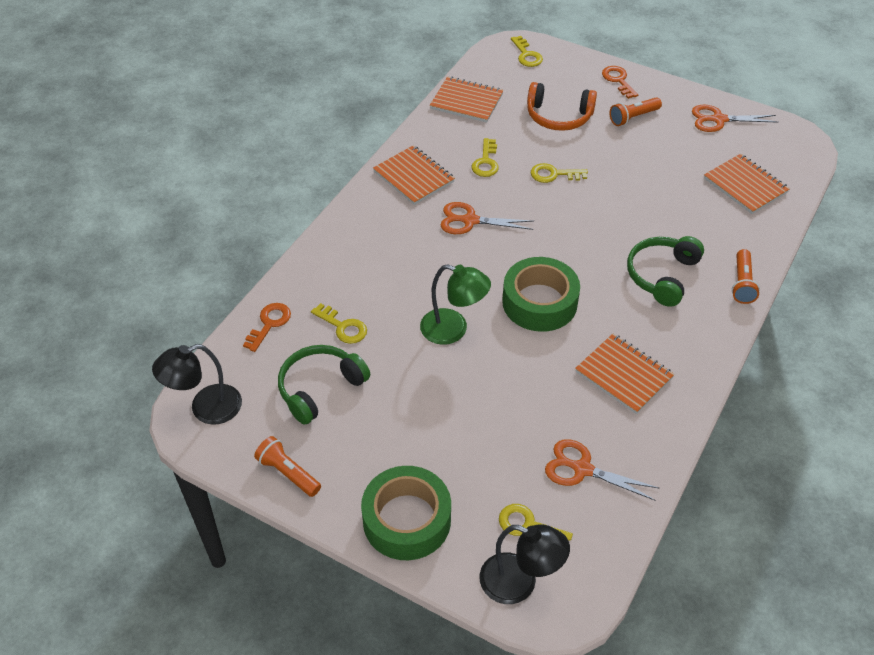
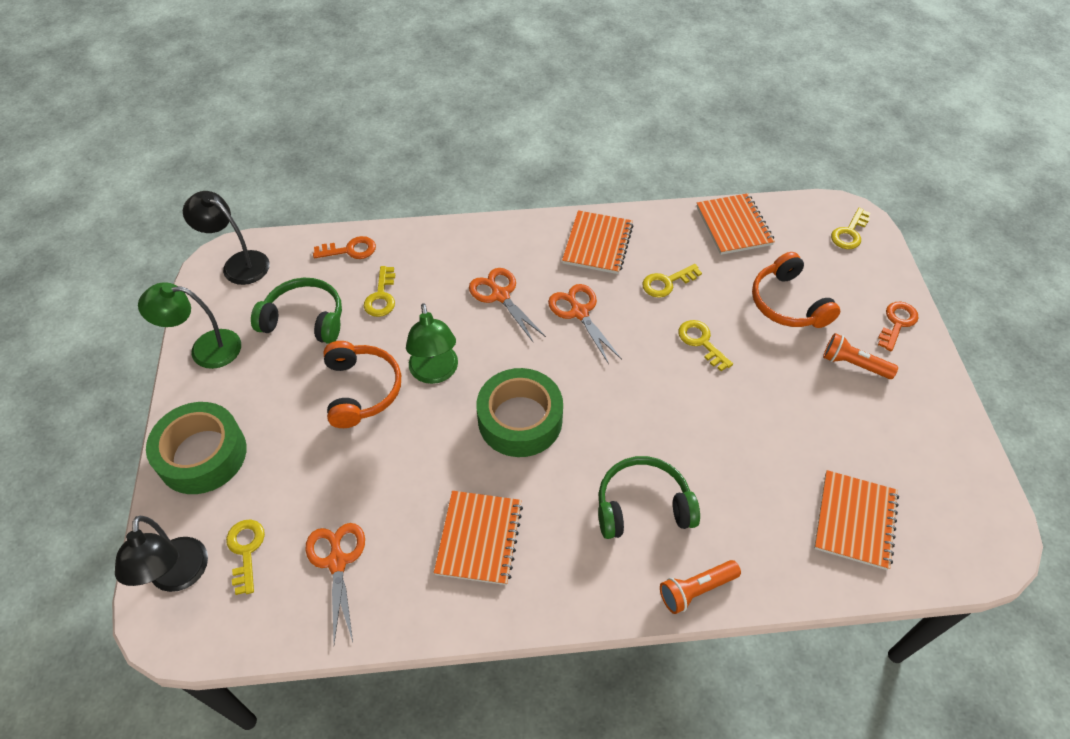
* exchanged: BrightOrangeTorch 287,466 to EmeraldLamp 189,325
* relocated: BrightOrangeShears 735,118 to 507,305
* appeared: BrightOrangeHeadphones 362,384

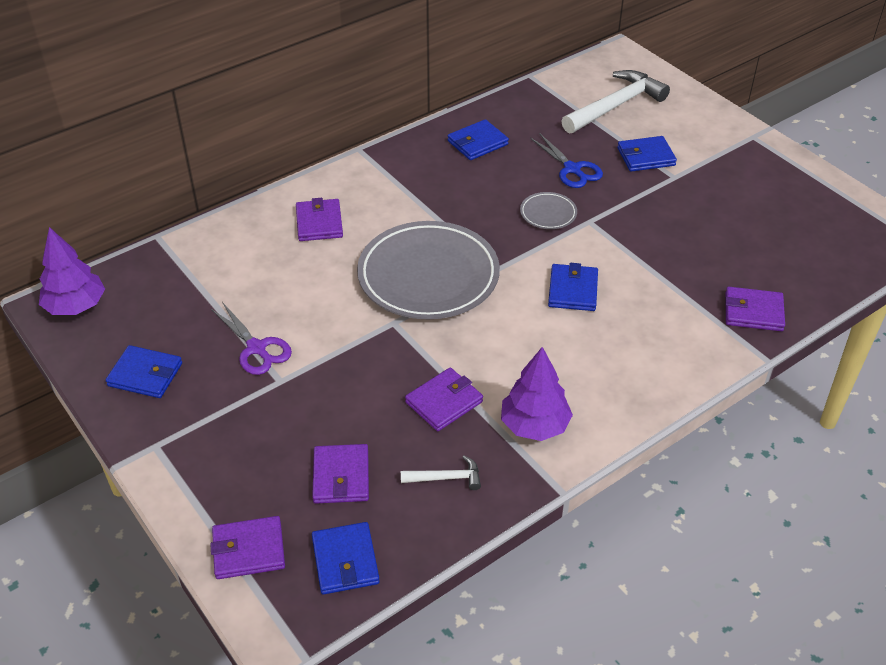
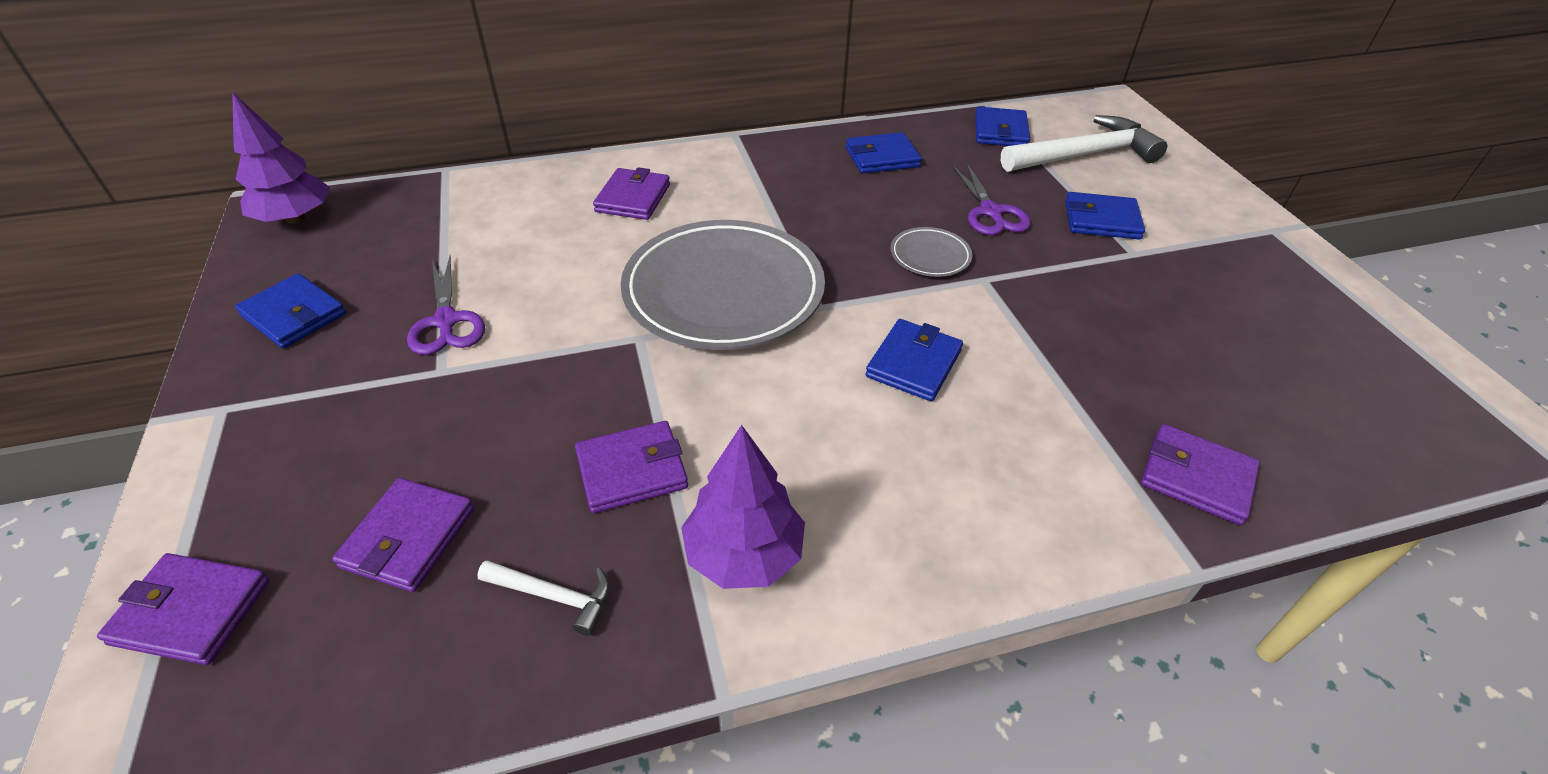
* relocated: RoyalBlueBillfold 346,558 to 1002,126
* colour: RoyalBlueShears 566,160 to RoyalPurpleShears 991,198

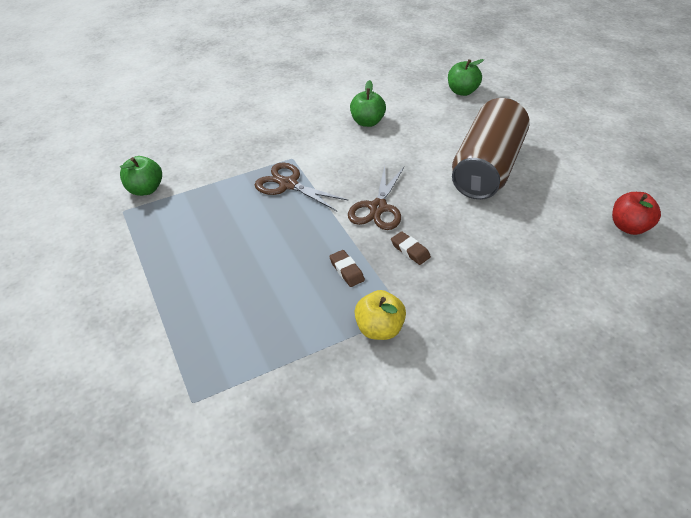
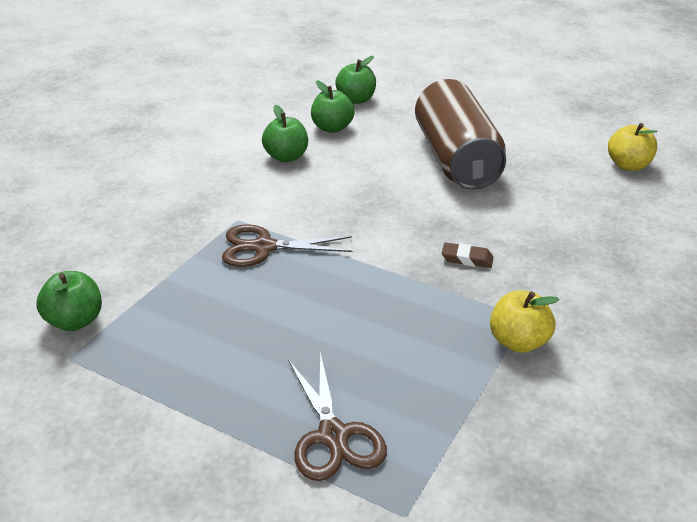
* missing: BrownGumEraser 347,268
* relocated: BrownShears 376,198 to 338,416
* colour: RedApple 636,213 to GoldenApple 632,147
* appeared: EmeraldApple 333,106

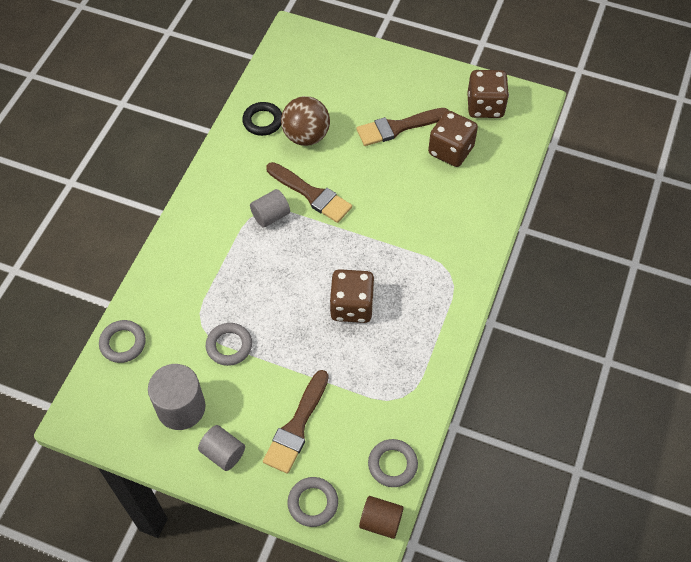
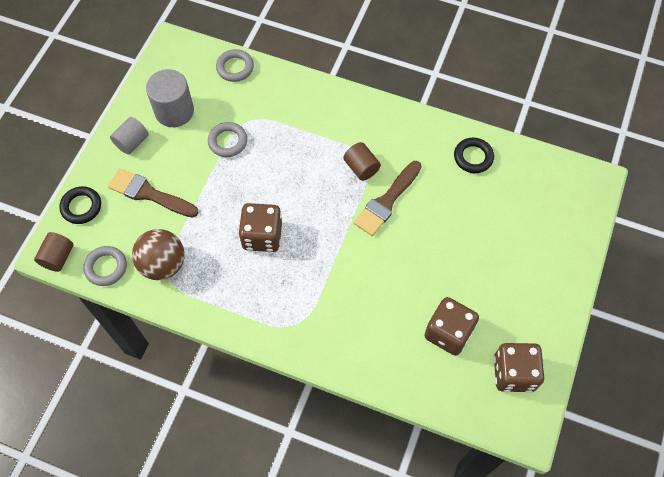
* colour: GreyCylinderShape 270,208 to BrownCylinderShape 362,161
* relocated: BrownBall 305,121 to 158,254
* colour: GreyHoop 313,502 to JetBlackHoop 80,205
* missing: BrownPaintbrush 402,127

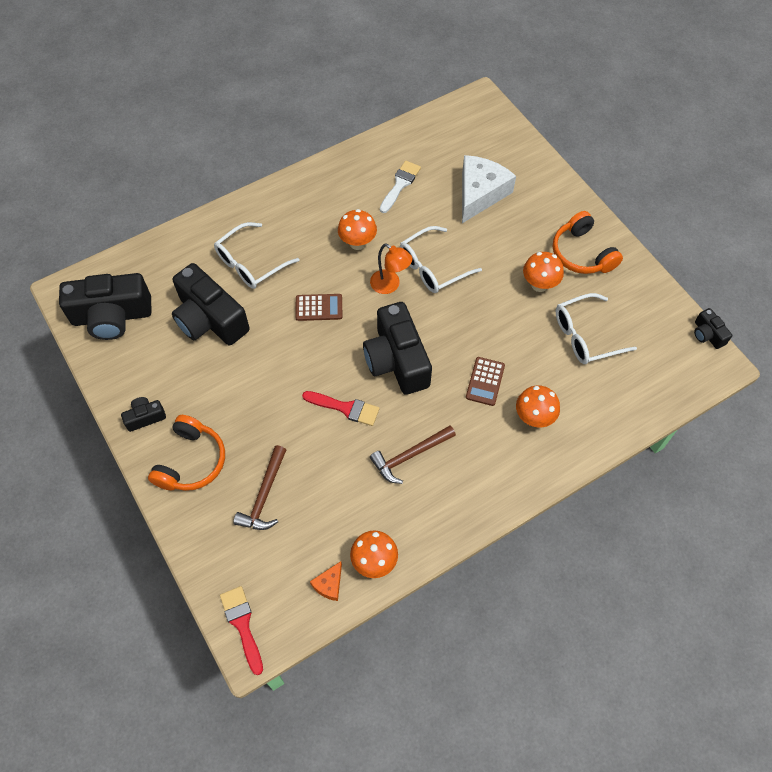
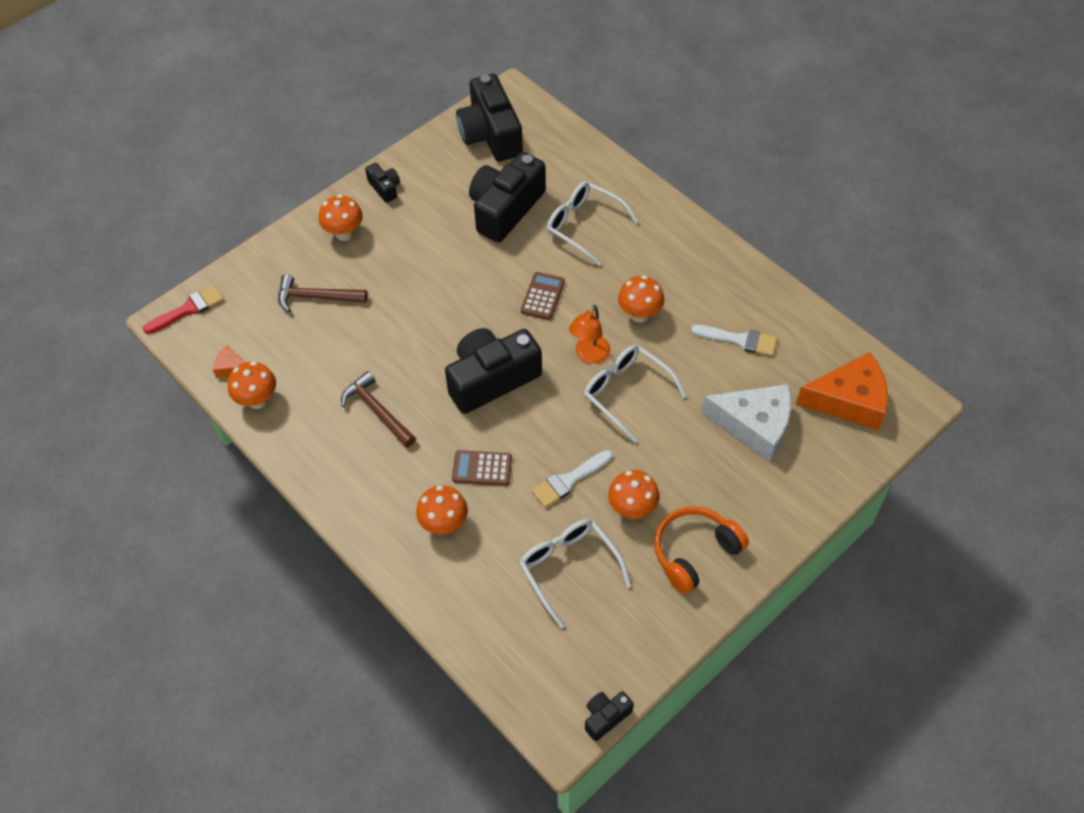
* exchanged: BrightOrangeHeadphones 186,453 to BrightOrangeFungus 341,217
* spun: BrownAddingMachine 318,307 = 543,296 150 degrees counterclockwise
* missing: RedPaintbrush 341,408
* appeared: SnowWhitePaintbrush 571,479
* appeared: BrightOrangeCheeseWedge 842,391

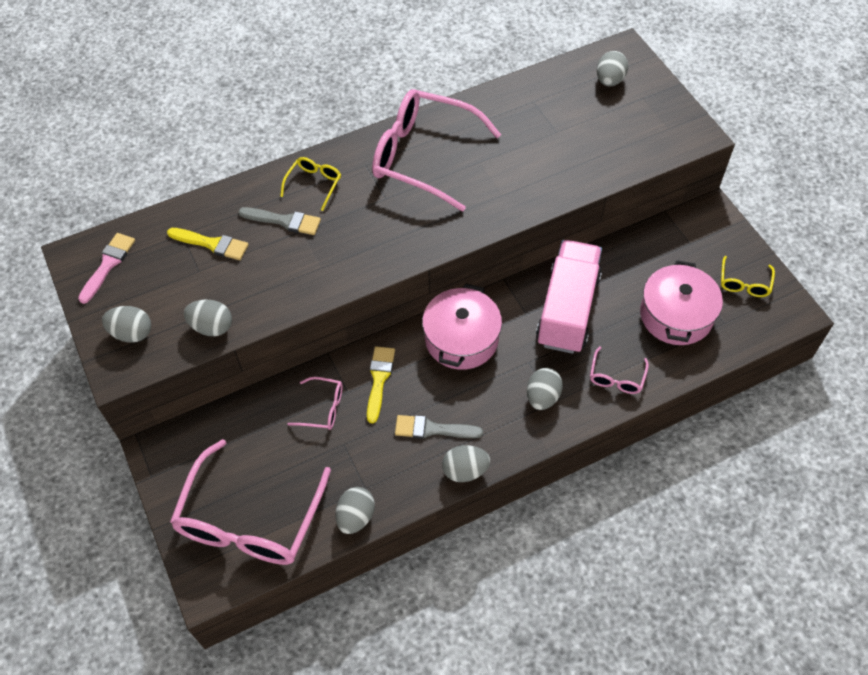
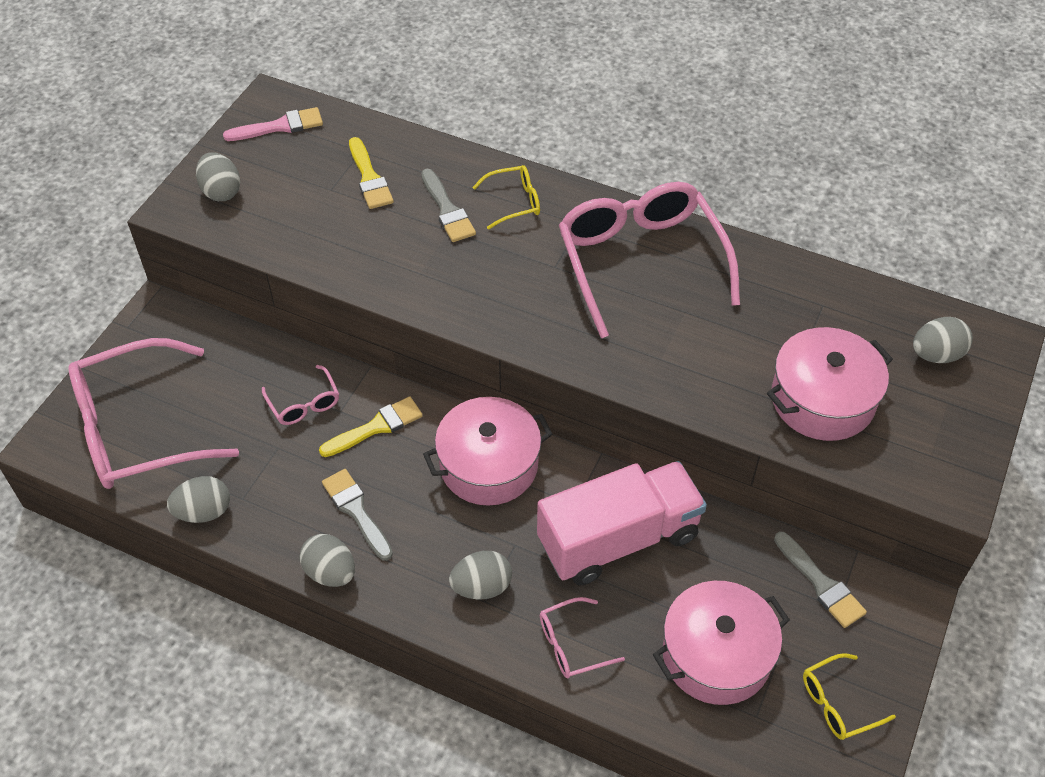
* missing: GreyToyEgg 208,318
* appeared: PinkStockpot 830,384
* appeared: GreyPaintbrush 820,579

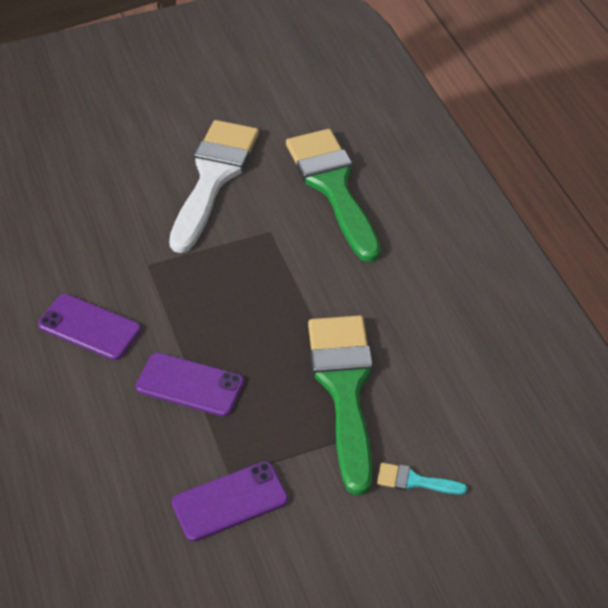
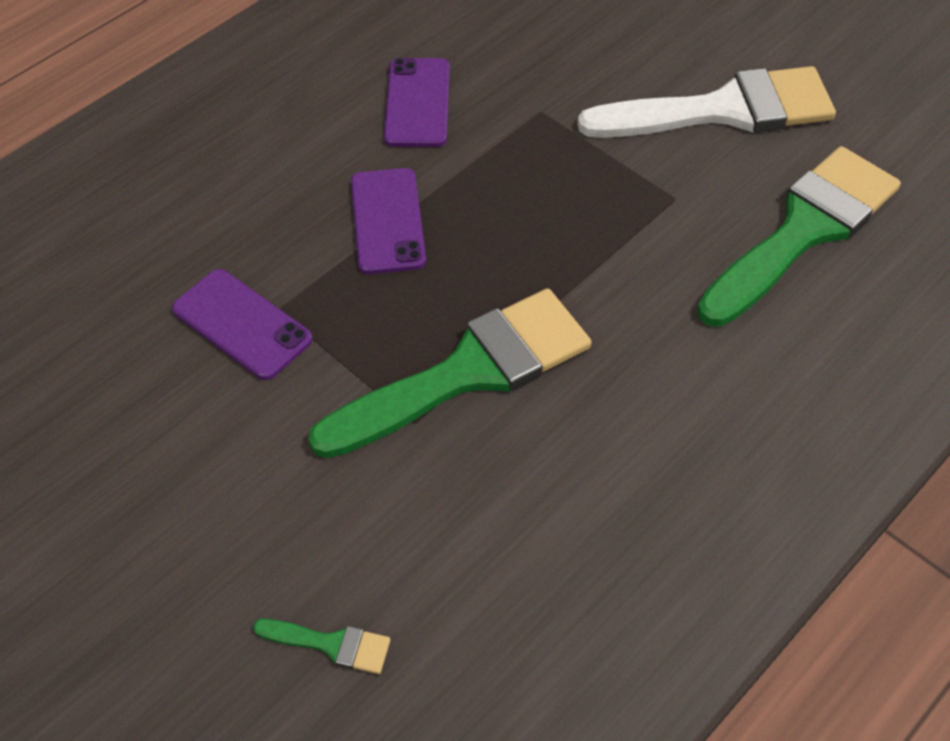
* missing: AquaPaintbrush 422,479
* appeared: EmeraldPaintbrush 322,646

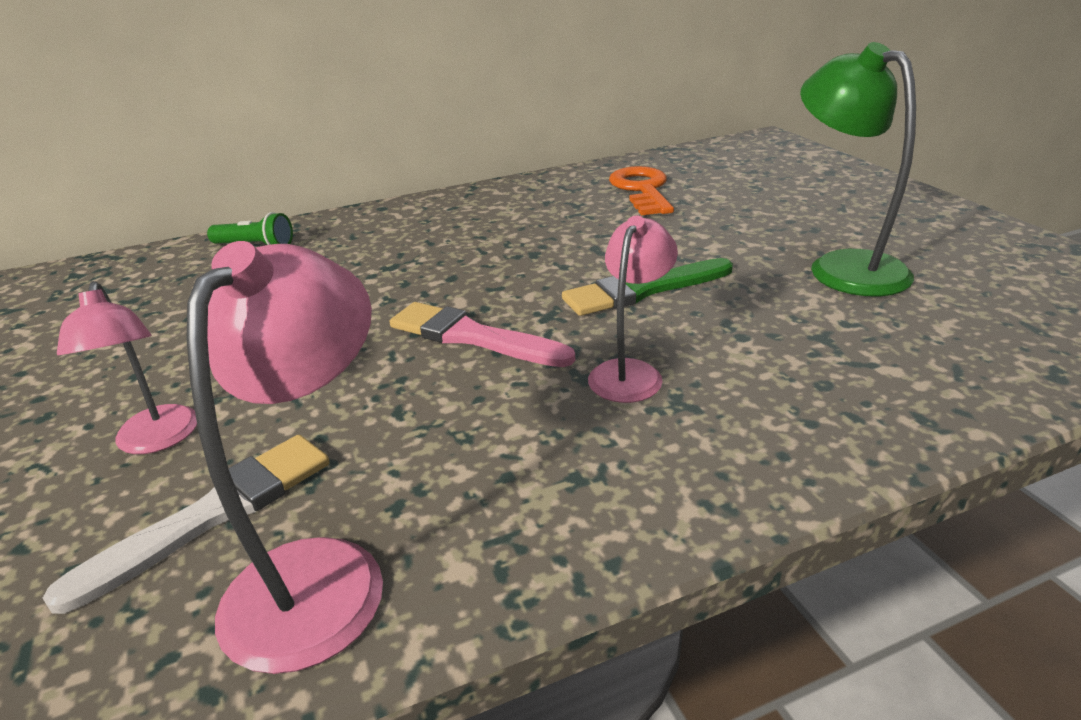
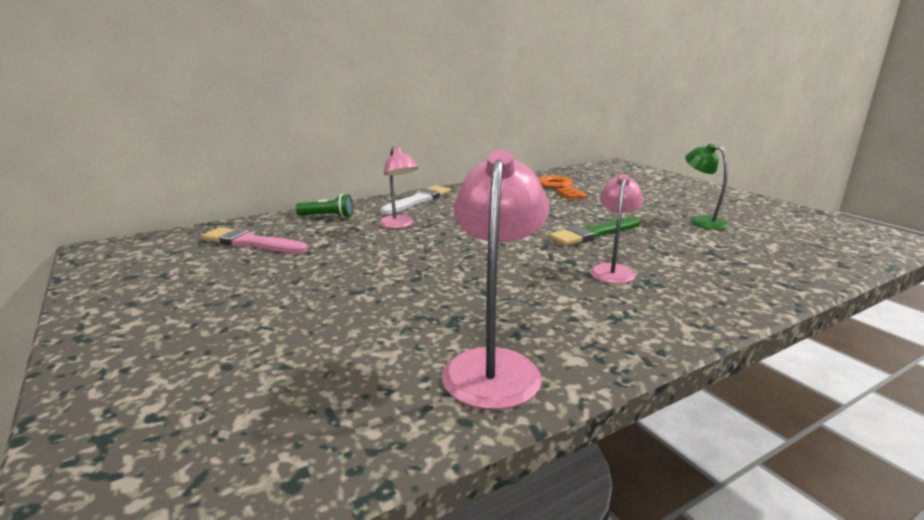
* relocated: SnowWhitePaintbrush 186,524 to 415,200
* relocated: PinkLamp 127,367 to 398,188
* relocated: PinkPaintbrush 482,334 to 255,240
* size: EmeraldLamp 858,169 = 706,186 x0.63

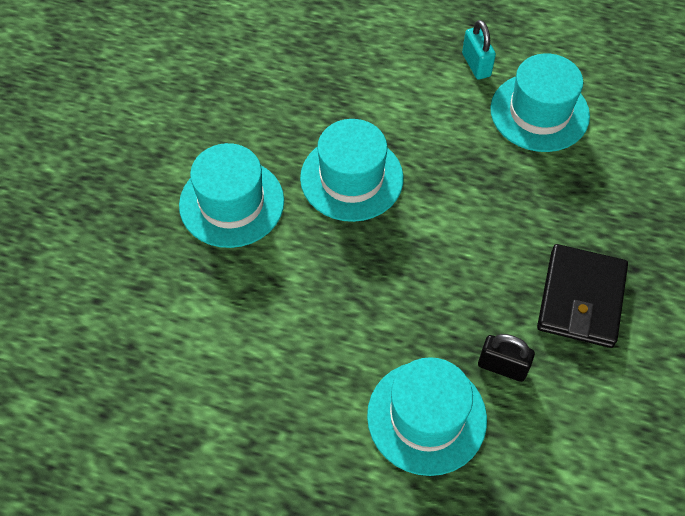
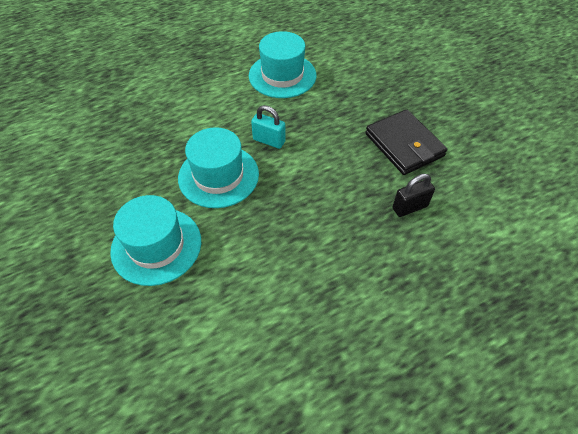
* missing: AquaHat 427,416
* relocated: AquaLock 479,50 to 268,127

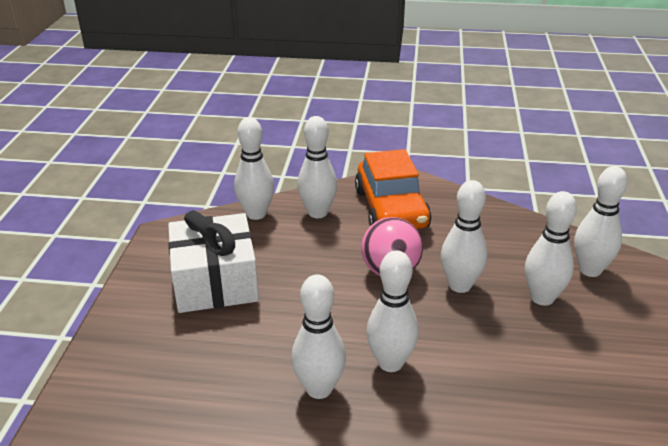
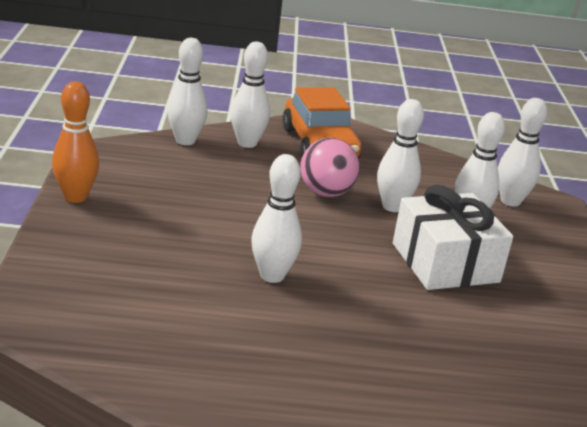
* relocated: SnowWhitePresent 213,261 to 453,237
* missing: SnowWhiteBowlingPin 392,311
* appeared: BrightOrangeBowlingPin 75,142

